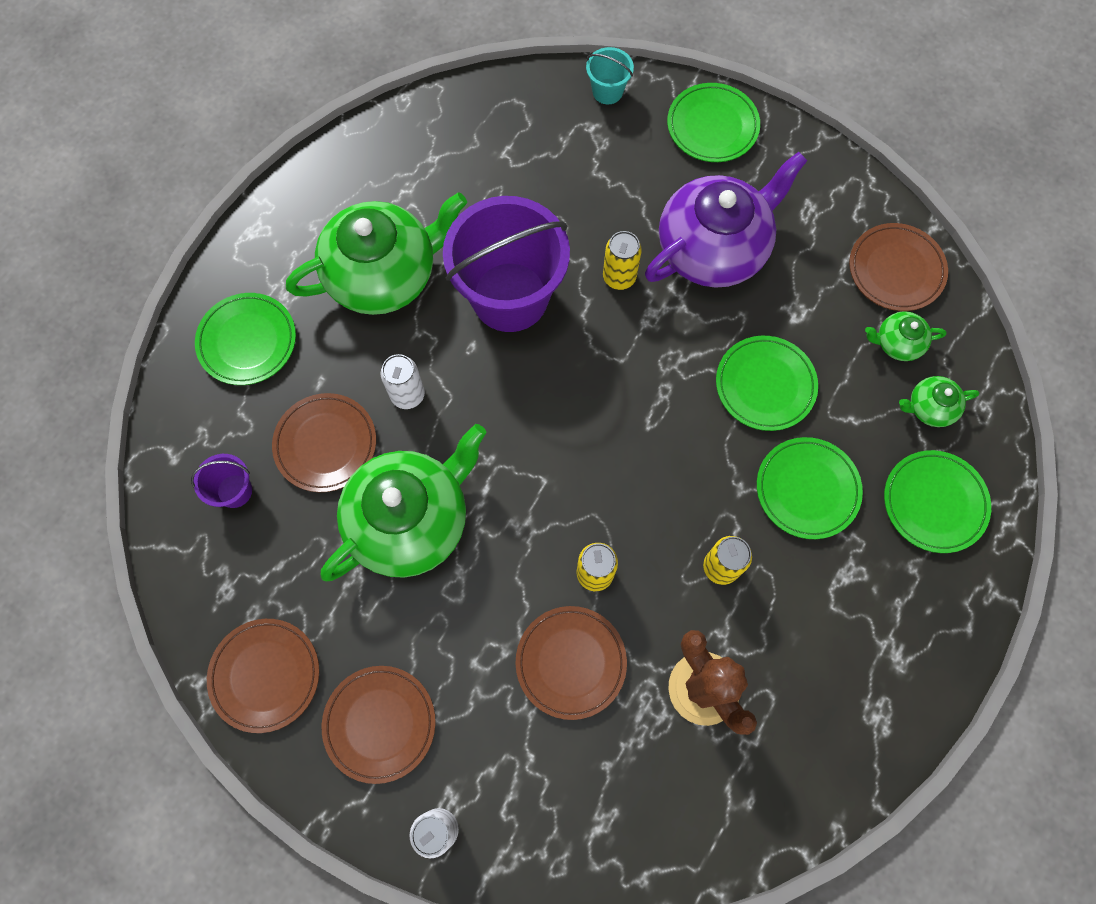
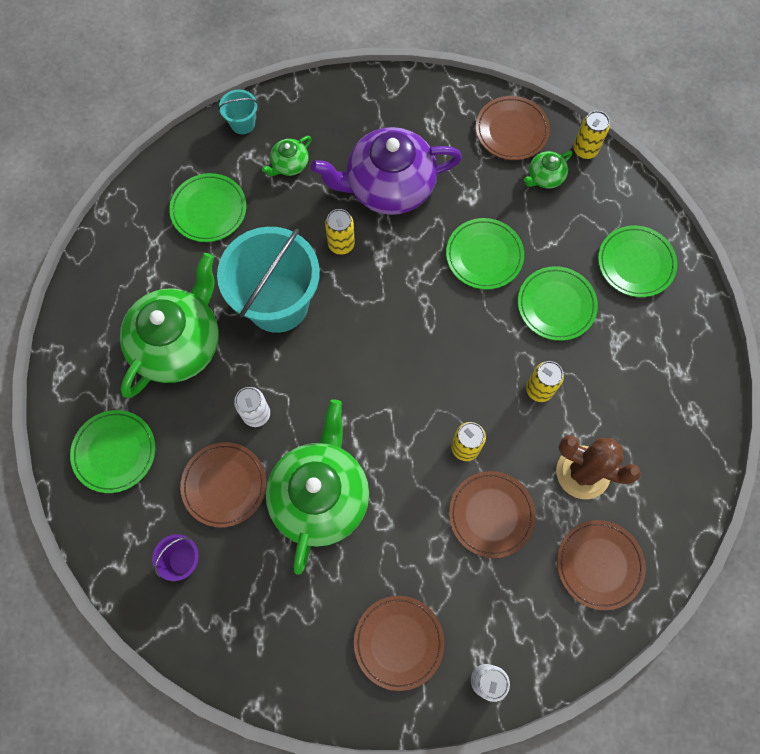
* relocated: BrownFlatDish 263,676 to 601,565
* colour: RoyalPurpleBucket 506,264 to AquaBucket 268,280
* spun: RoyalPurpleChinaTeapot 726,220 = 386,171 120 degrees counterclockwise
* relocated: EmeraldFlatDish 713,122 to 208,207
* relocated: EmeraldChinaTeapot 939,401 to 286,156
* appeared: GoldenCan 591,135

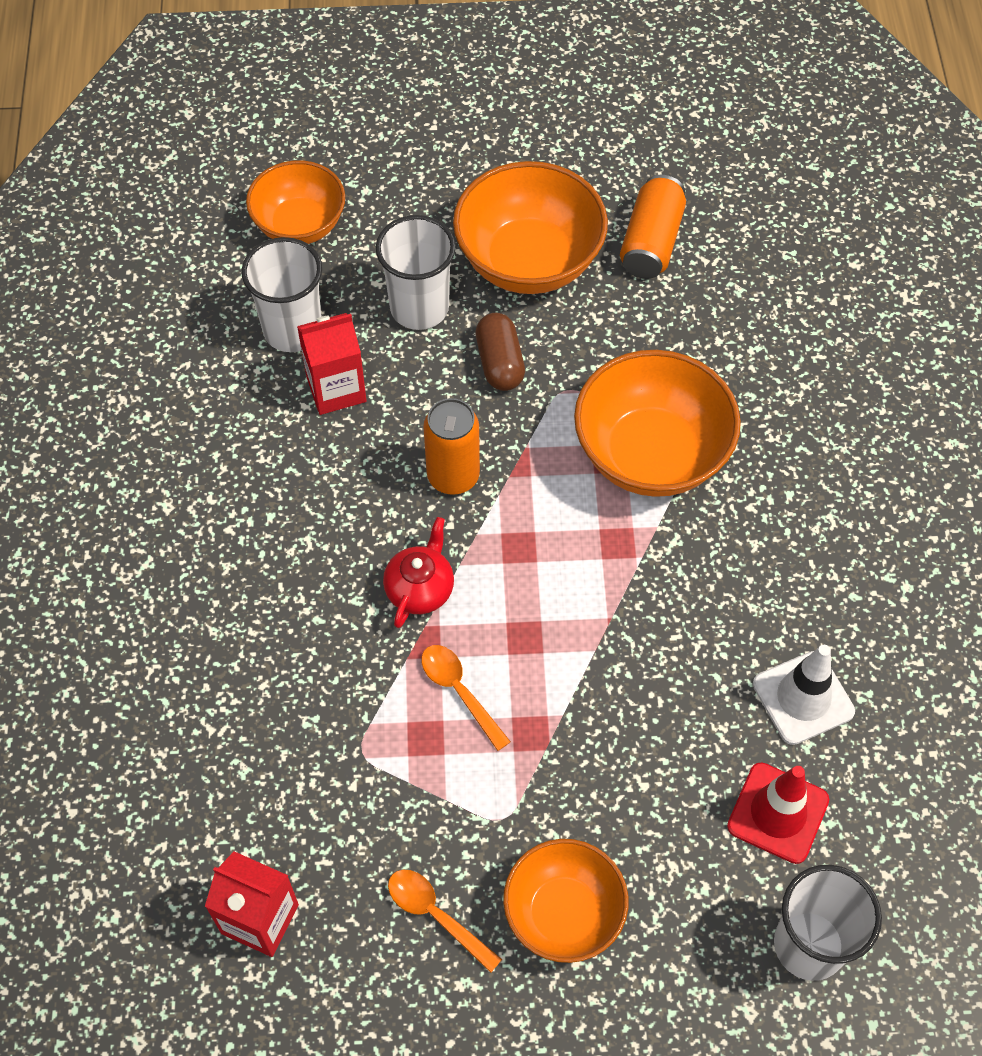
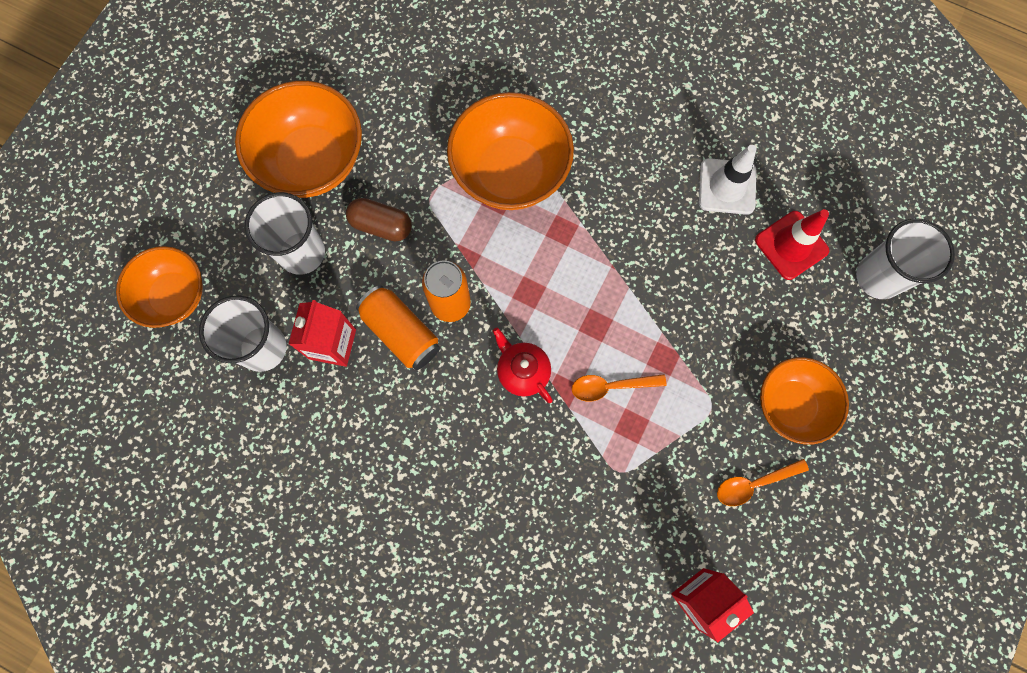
* relocated: BrightOrangeCan 653,227 to 398,327

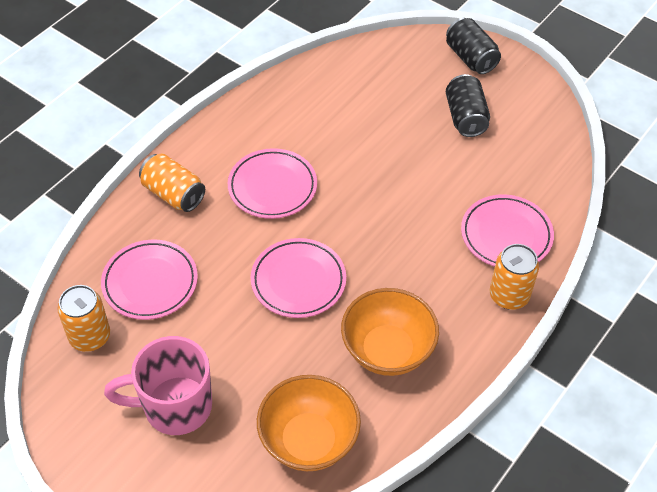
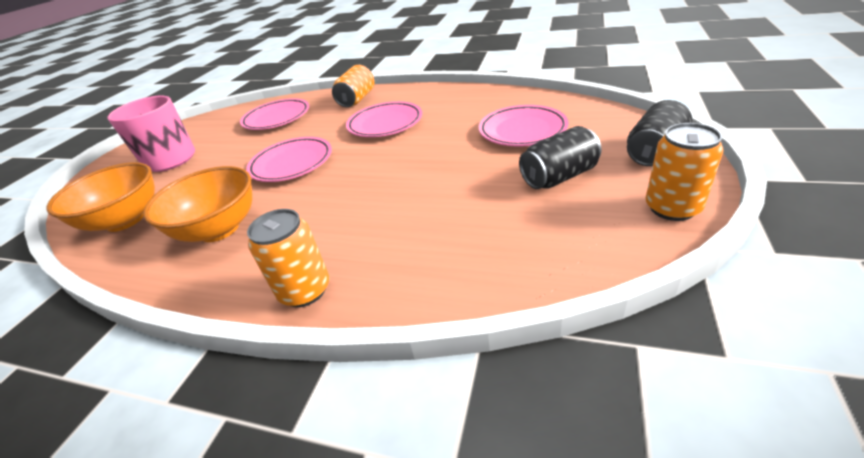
* relocated: BrightOrangeCan 83,318 to 684,172
* relocated: PinkFlatDish 507,230 to 523,125

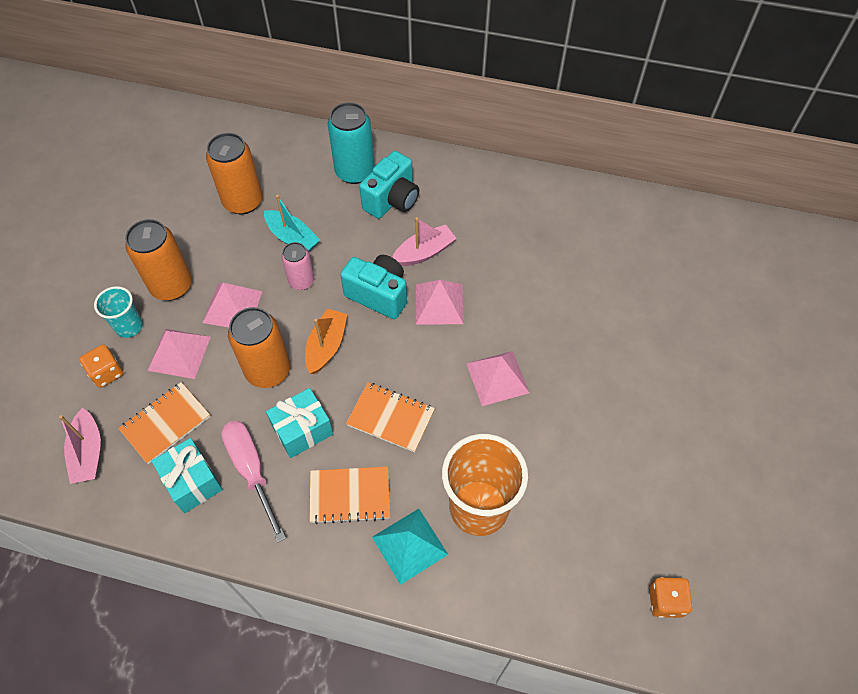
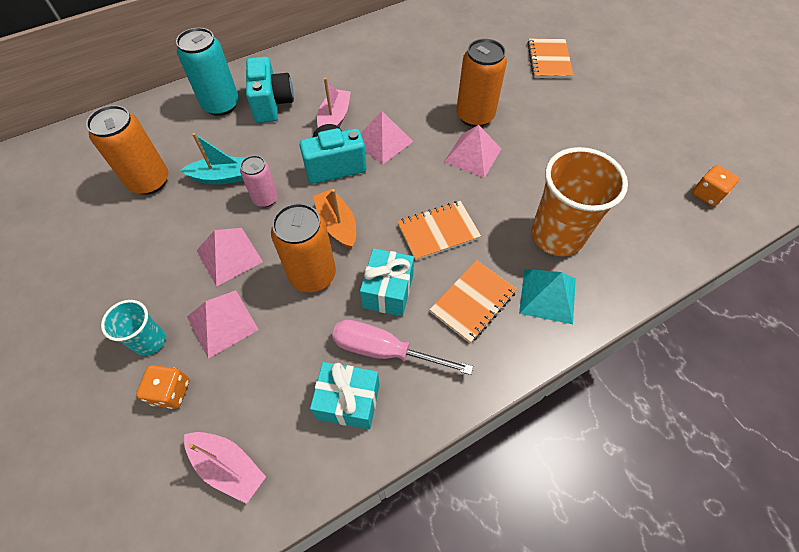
* relocated: BrightOrangeNotepad 164,423 to 550,58
* relocated: BrightOrangeCan 158,259 to 481,83

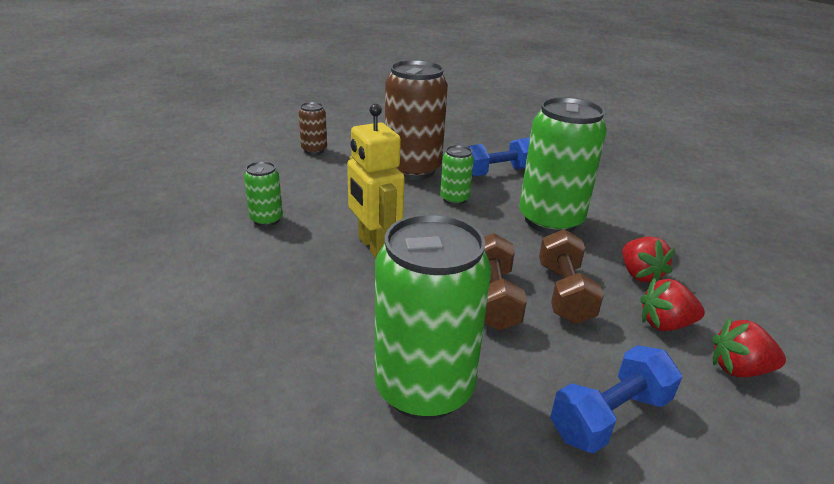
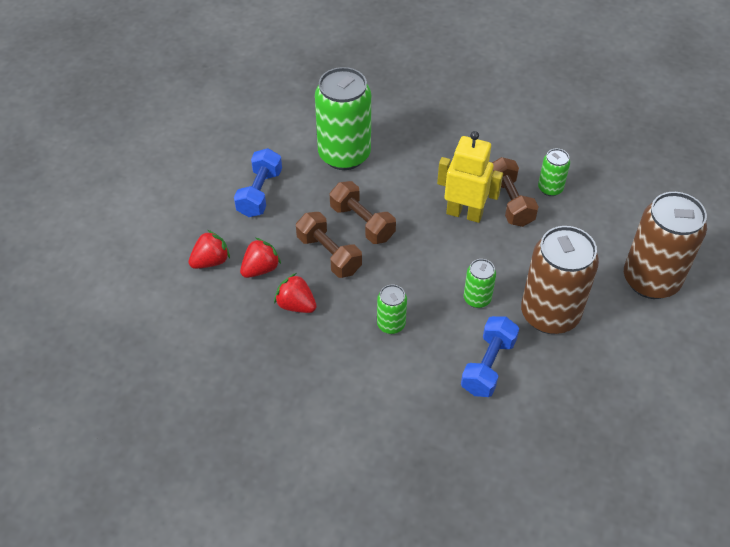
* size: BrownCan 313,128 = 665,245 x2.11
* size: EmeraldCan 563,165 = 392,309 x0.47
* appeared: BrownHandWeight 515,192

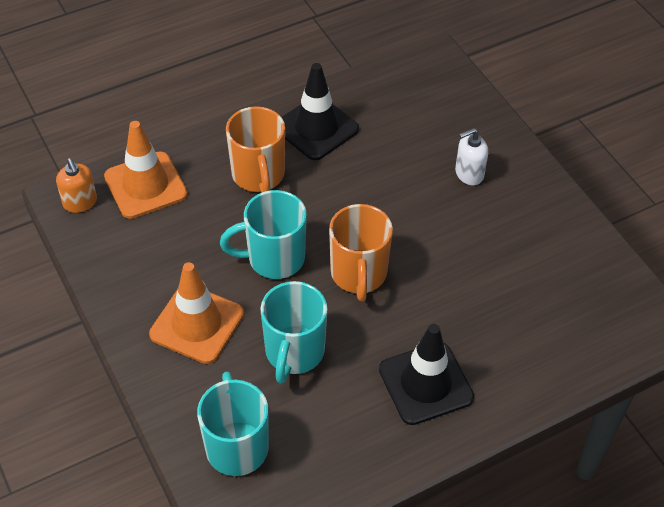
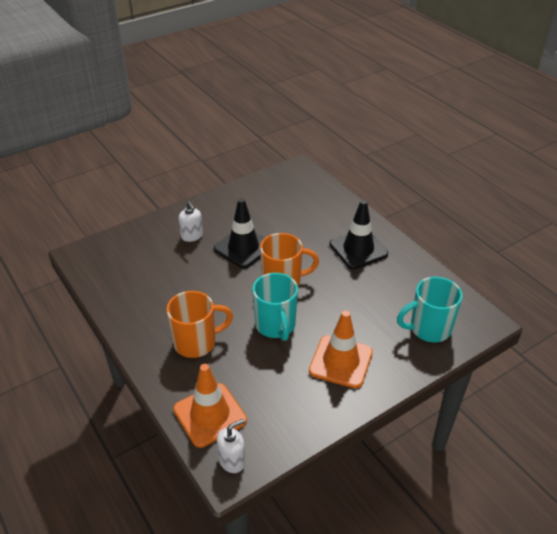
* colour: BrightOrangeSoapDispenser 76,185 to SnowWhiteSoapDispenser 231,446
* missing: AquaCoffeeMug 293,332
* relocated: JetBlackSafetyCone 320,111 to 239,233

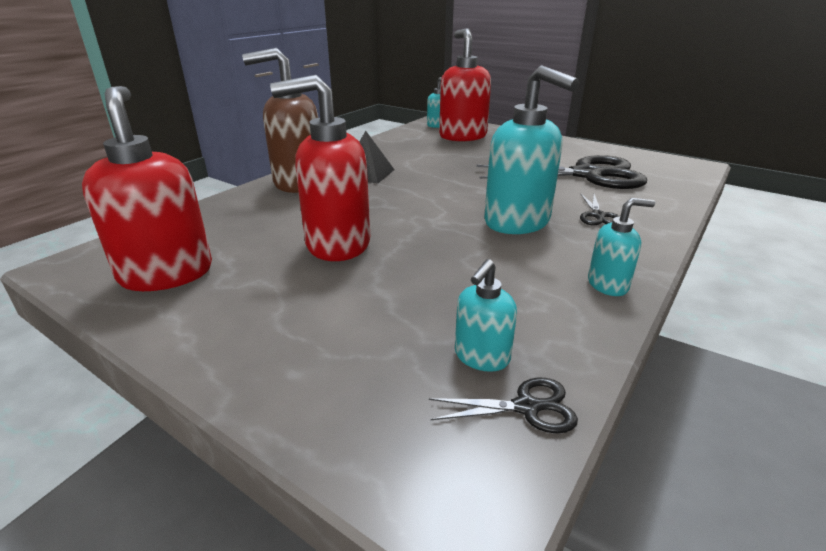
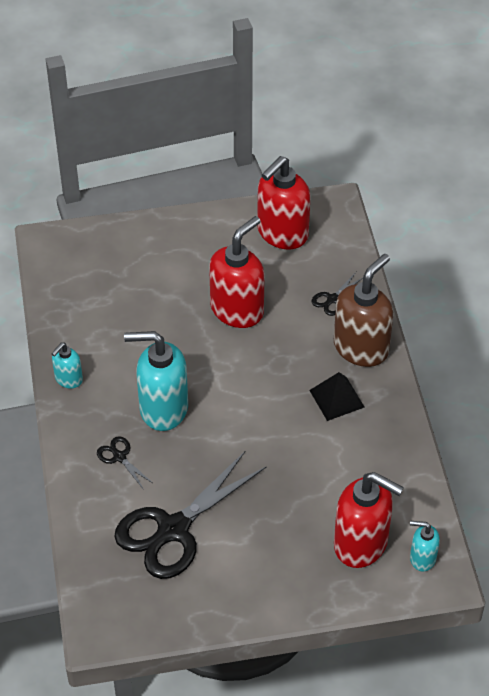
* spun: RedSoapDispenser 147,188 = 283,202 105 degrees clockwise
* relocated: JetBlackShears 503,406 to 337,294
* missing: AquaSoapDispenser 486,315

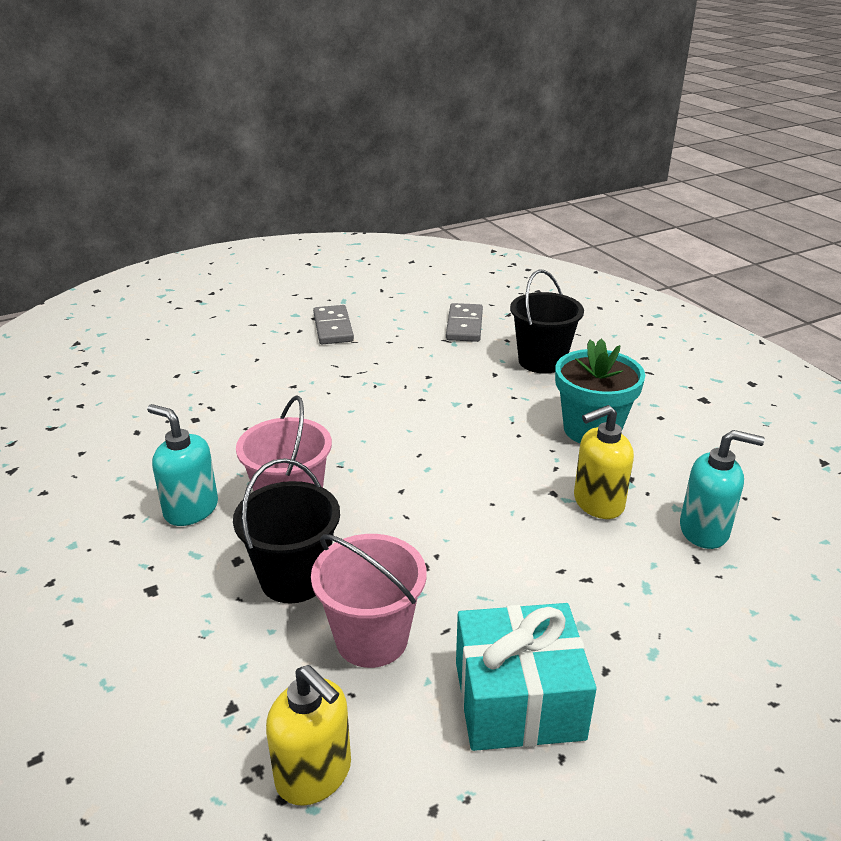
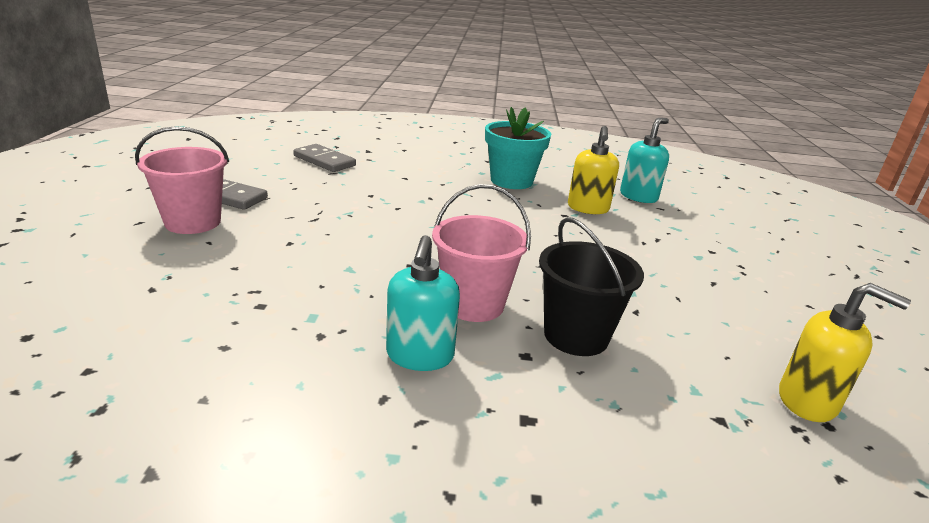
* spun: AquaSoapDispenser 182,465 = 423,303 60 degrees counterclockwise
* spun: GoldenSoapDispenser 308,735 = 845,352 45 degrees clockwise
* relocated: PinkBucket 369,601 to 182,180
* missing: AquaPresent 526,677
* missing: JetBlackBucket 547,321

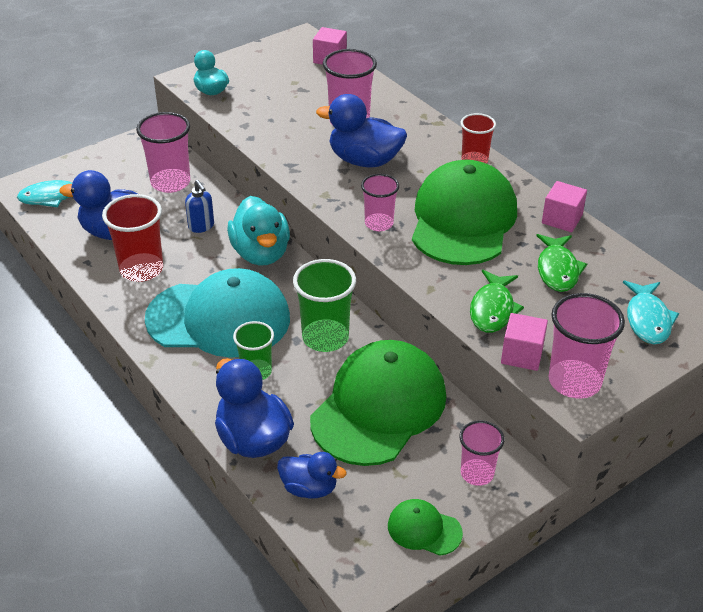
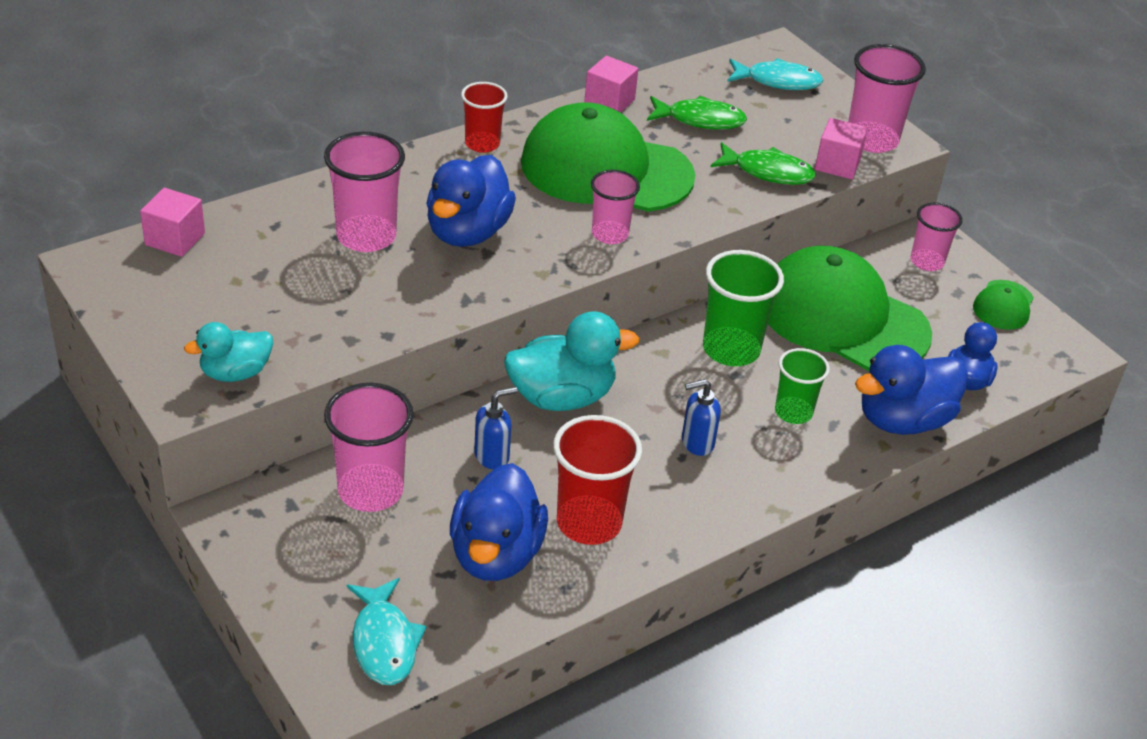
* exchanged: AquaBaseballCap 217,313 to RoyalBlueSoapDispenser 701,417

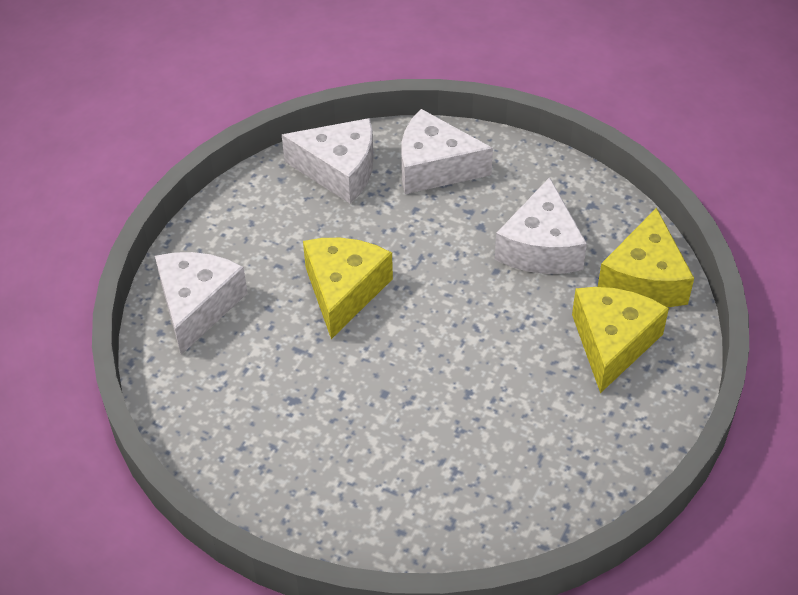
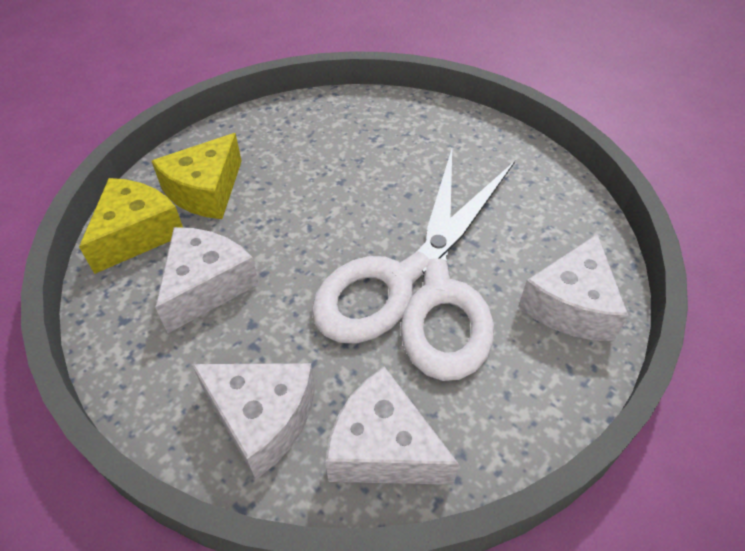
* exchanged: GoldenCheeseWedge 348,288 to SnowWhiteShears 413,265

